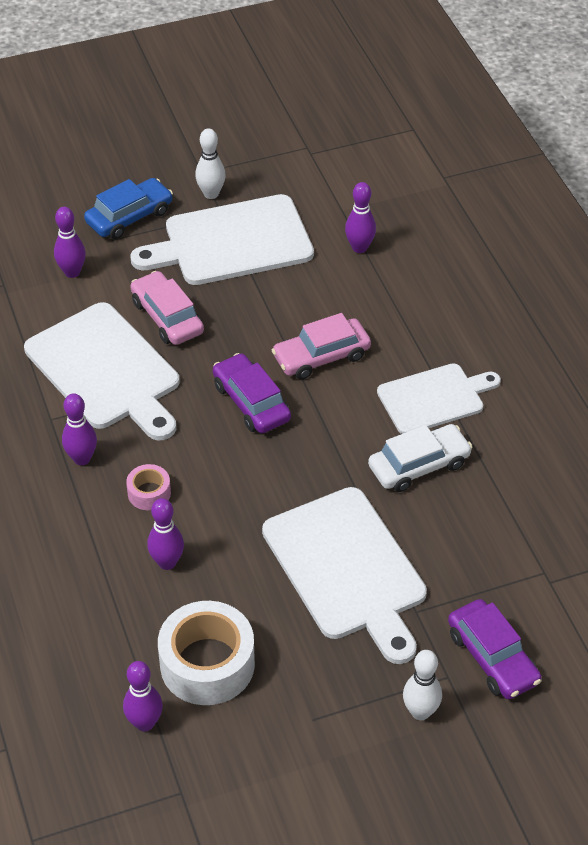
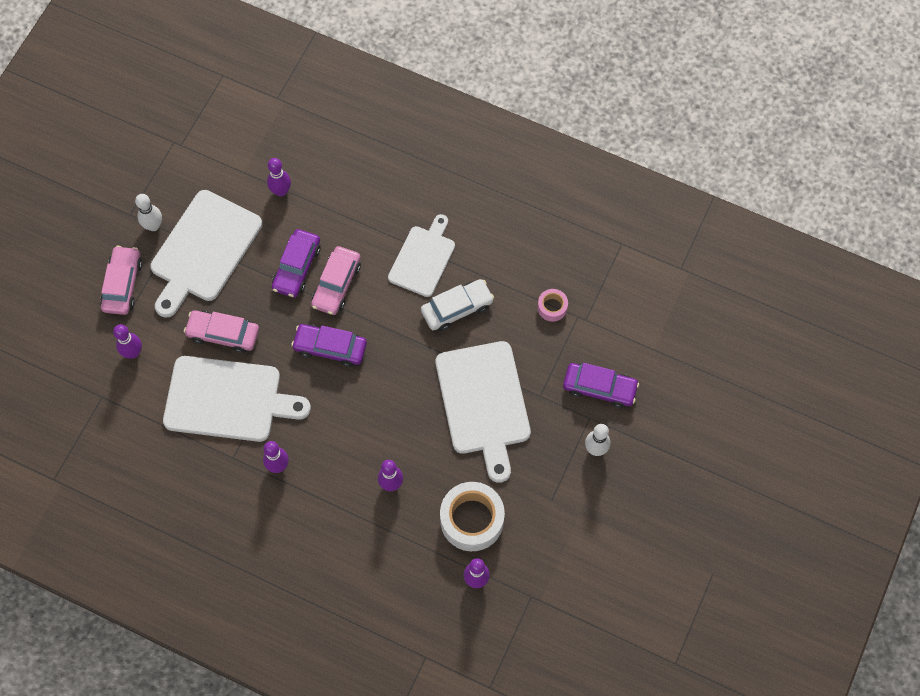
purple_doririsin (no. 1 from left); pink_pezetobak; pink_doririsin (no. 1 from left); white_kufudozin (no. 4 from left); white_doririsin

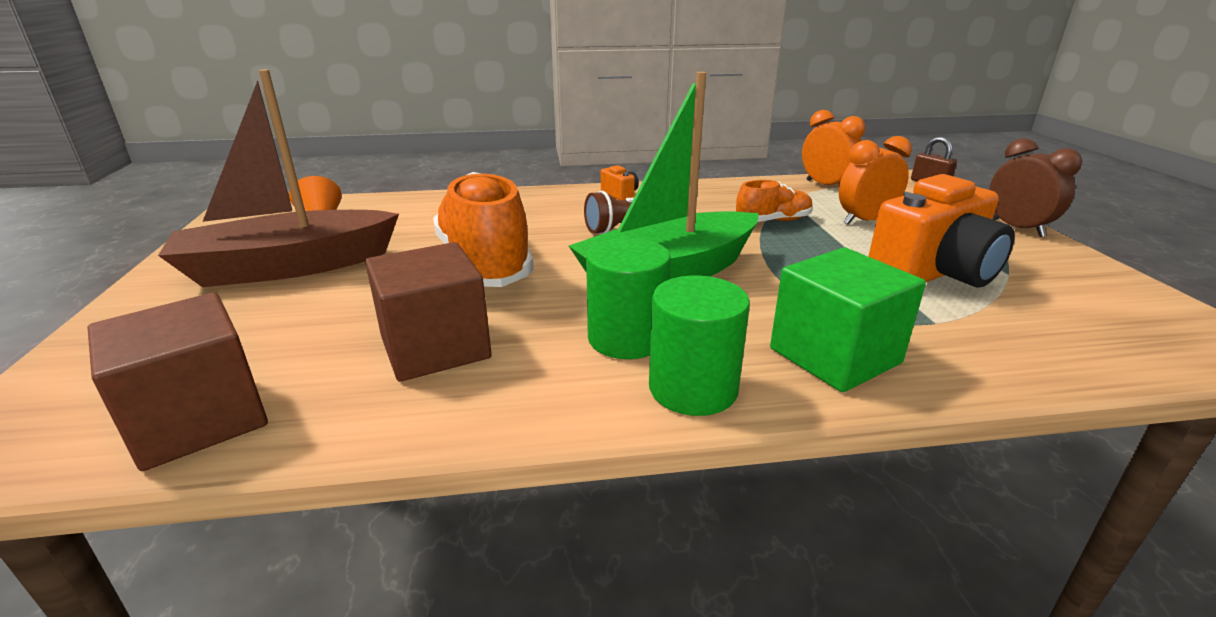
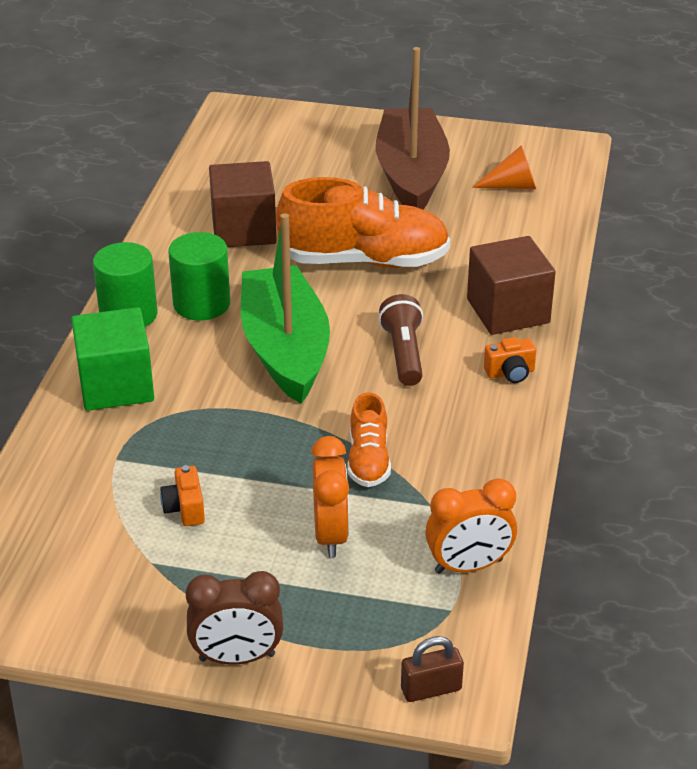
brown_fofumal (no. 2 from left); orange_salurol (no. 1 from left)

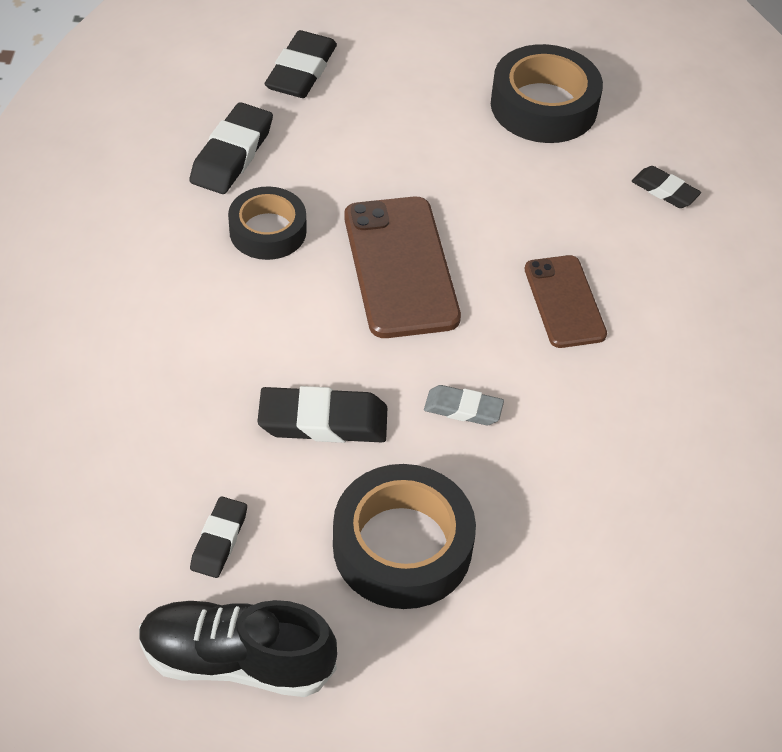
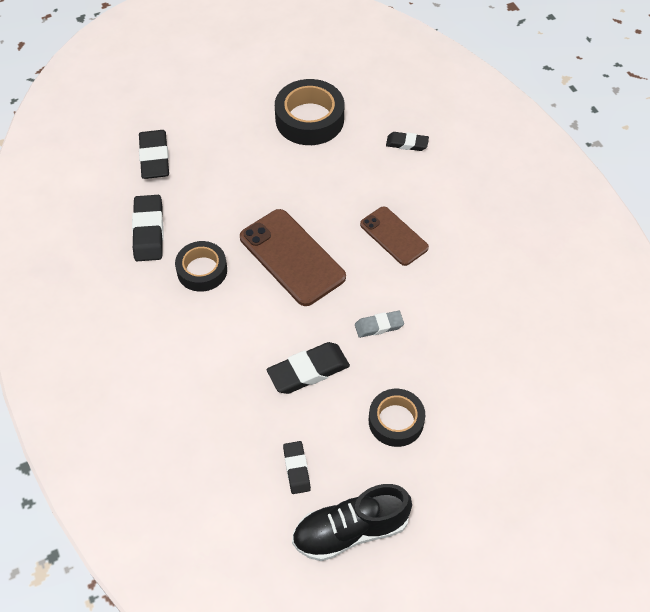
black_pezetobak (no. 3 from left)

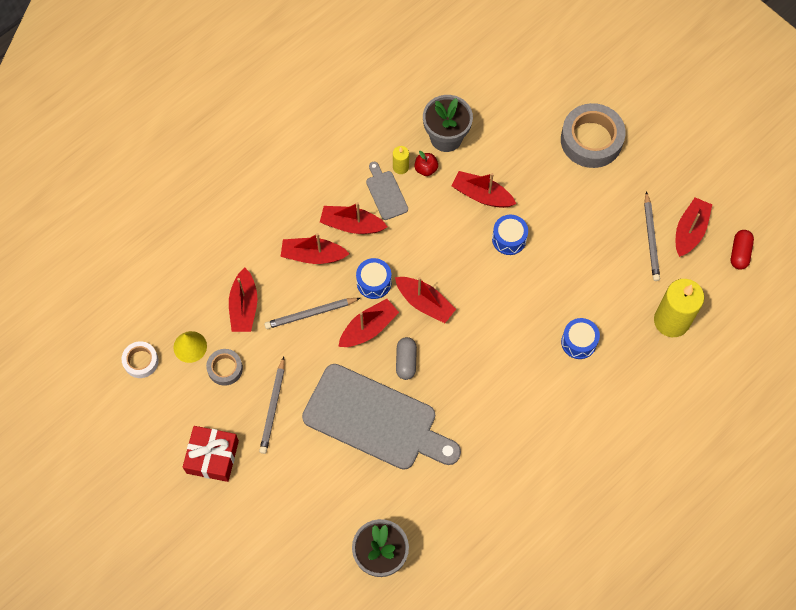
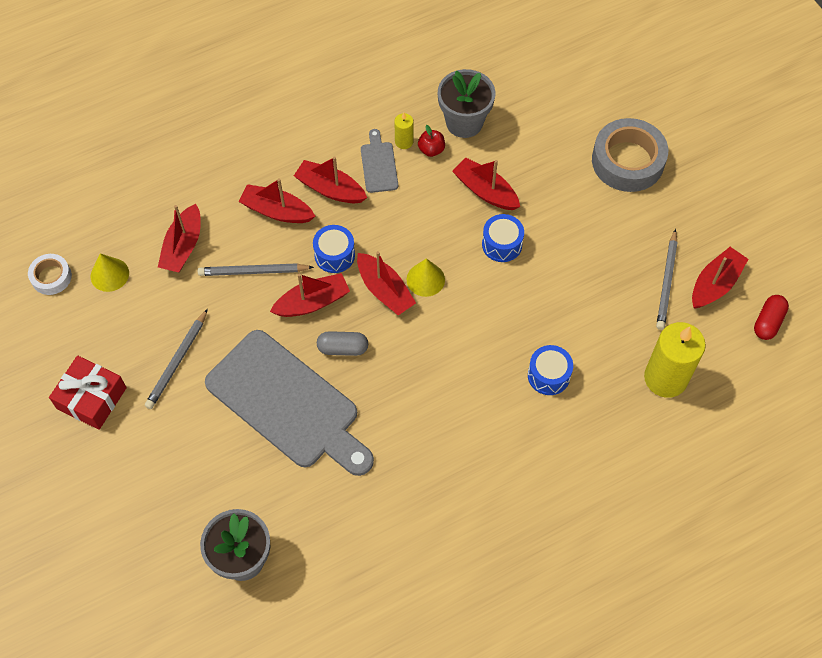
grey_pezetobak (no. 1 from left in the first image); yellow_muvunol (no. 2 from left); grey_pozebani

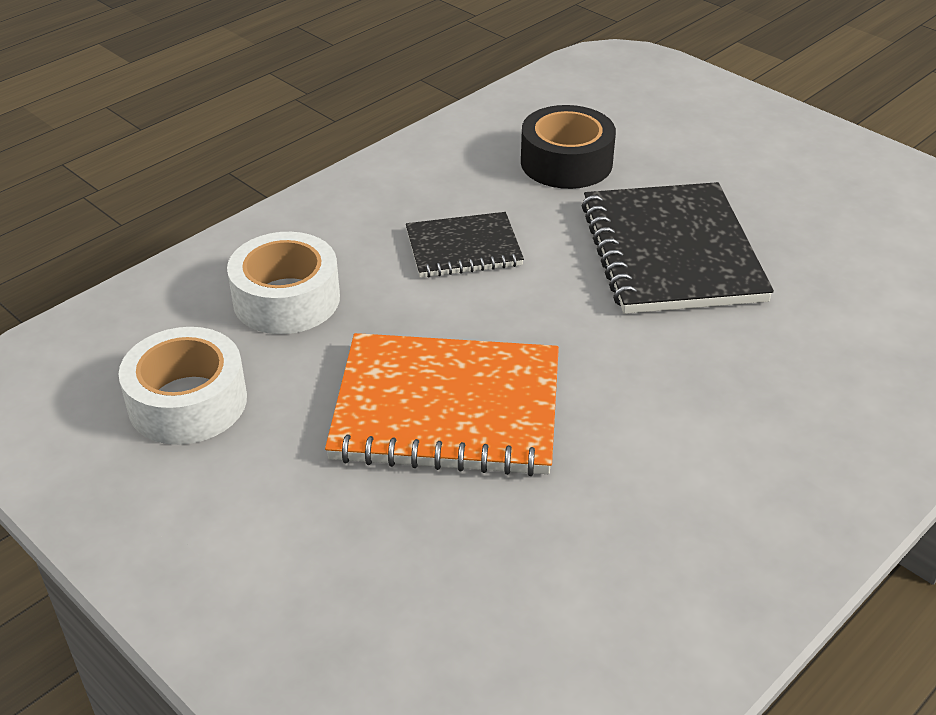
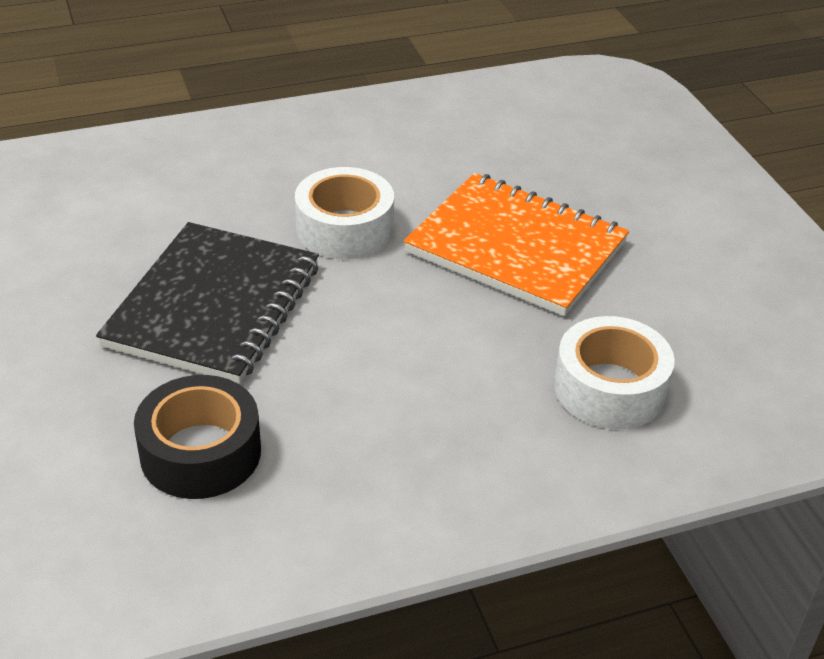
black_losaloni (no. 1 from left in the first image); white_pezetobak (no. 1 from left)

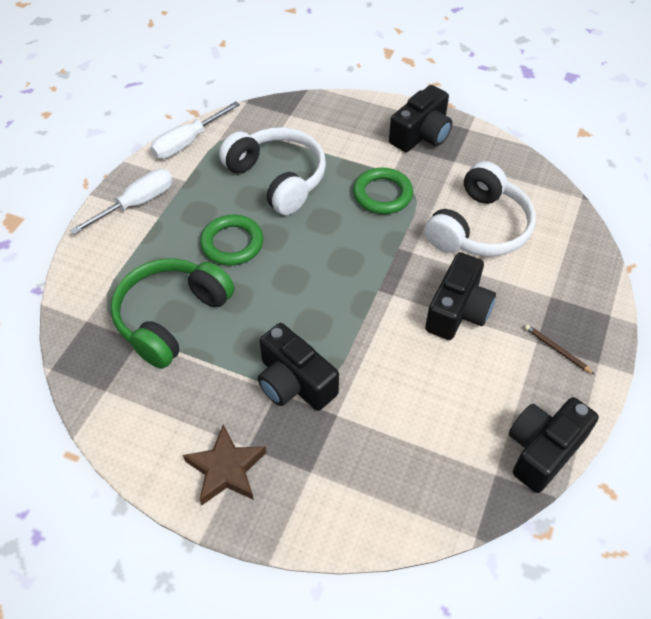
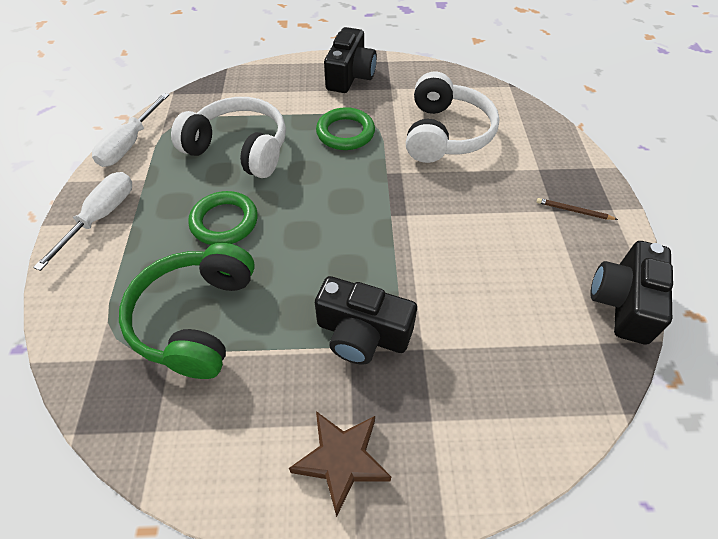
black_salurol (no. 3 from left in the first image)

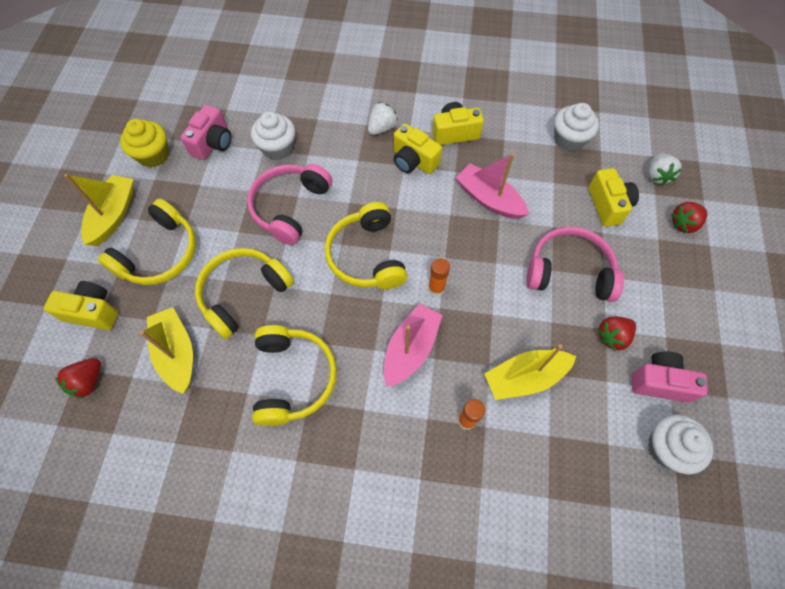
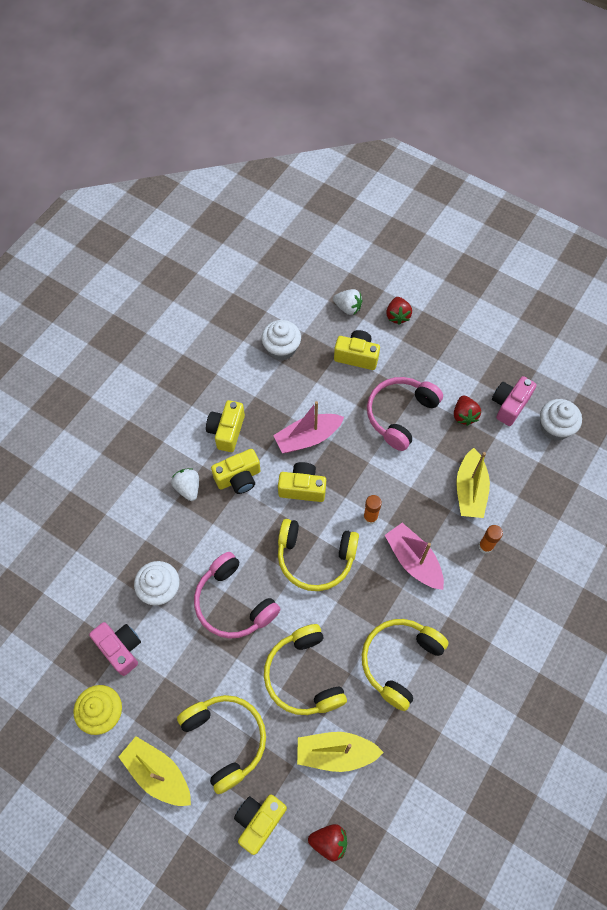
yellow_salurol (no. 4 from left); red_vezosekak (no. 1 from left); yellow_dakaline (no. 4 from left)

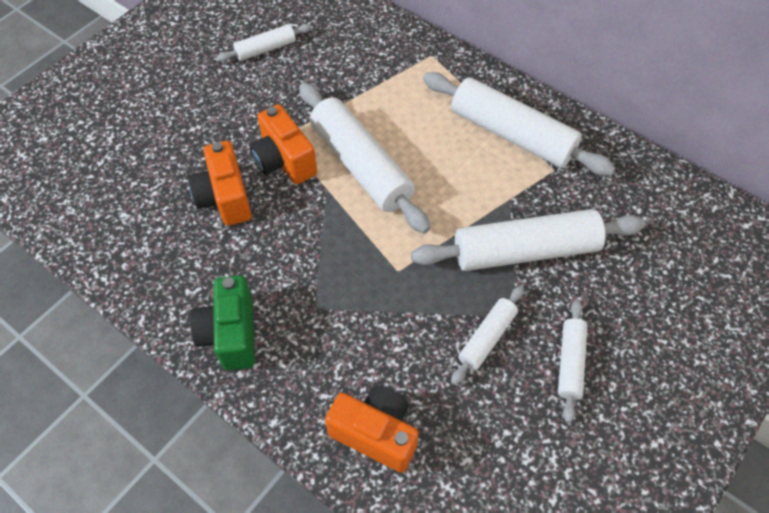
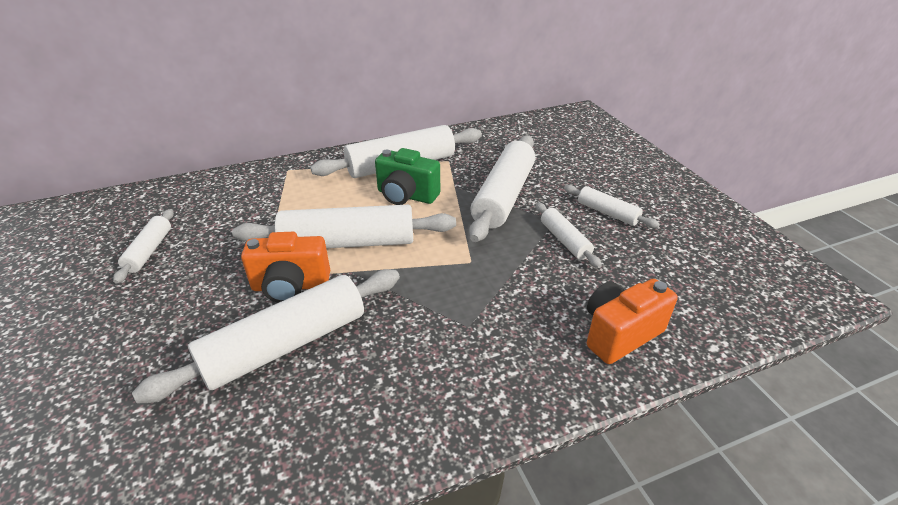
green_salurol; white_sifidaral (no. 2 from left)

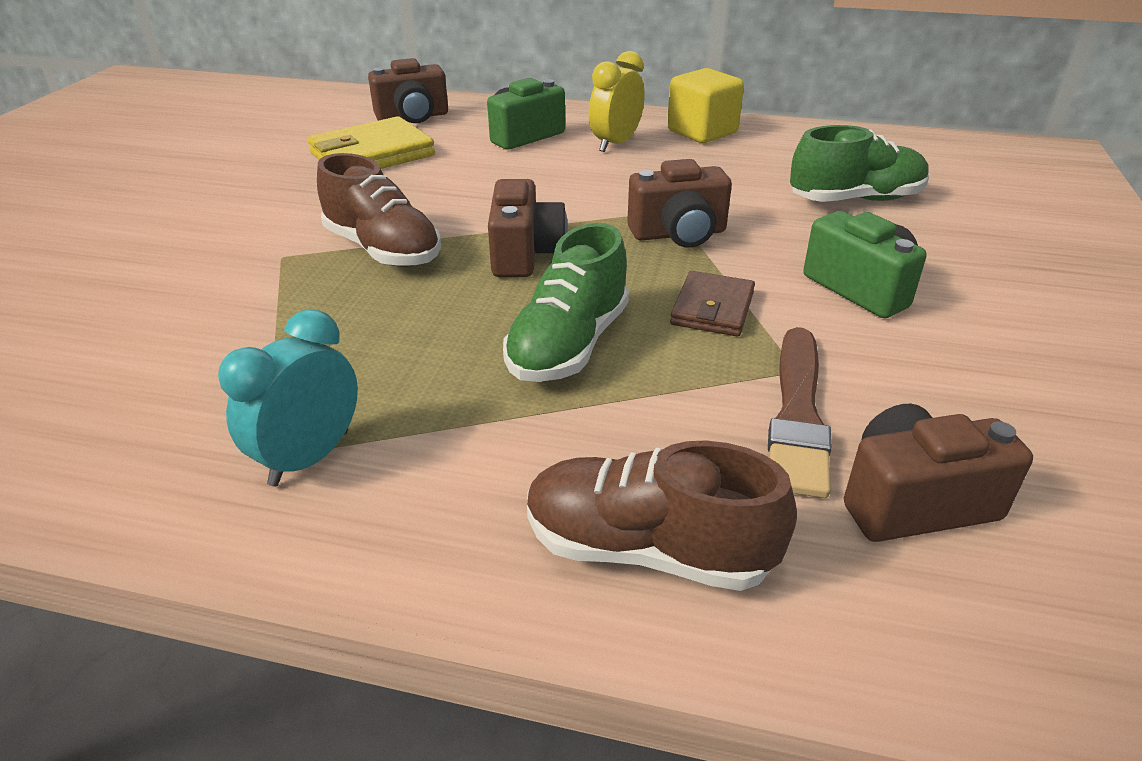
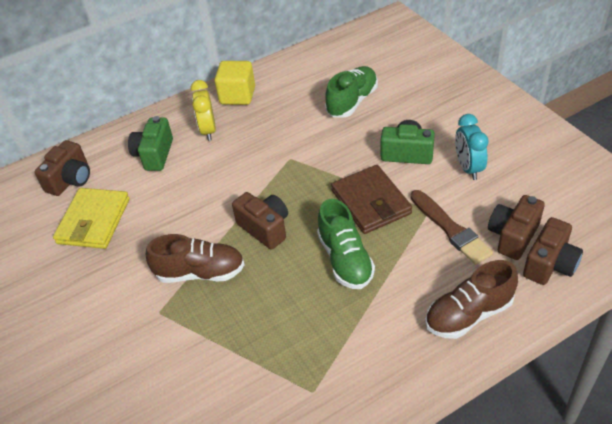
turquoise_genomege; brown_salurol (no. 4 from left); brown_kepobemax

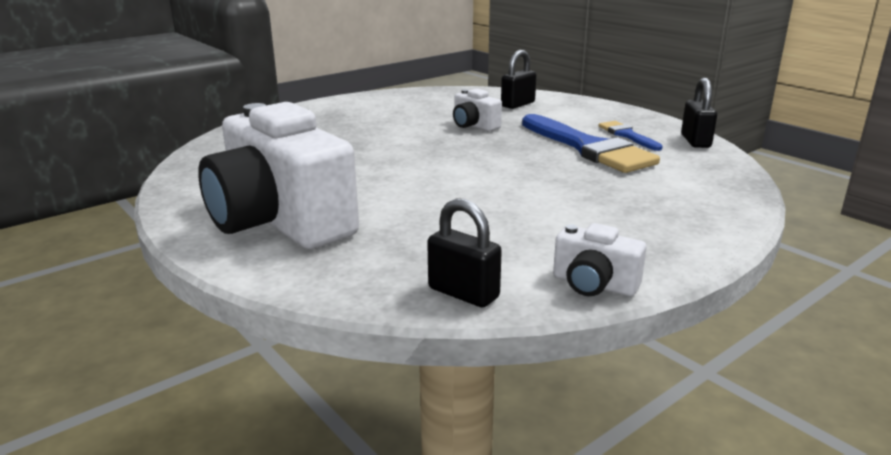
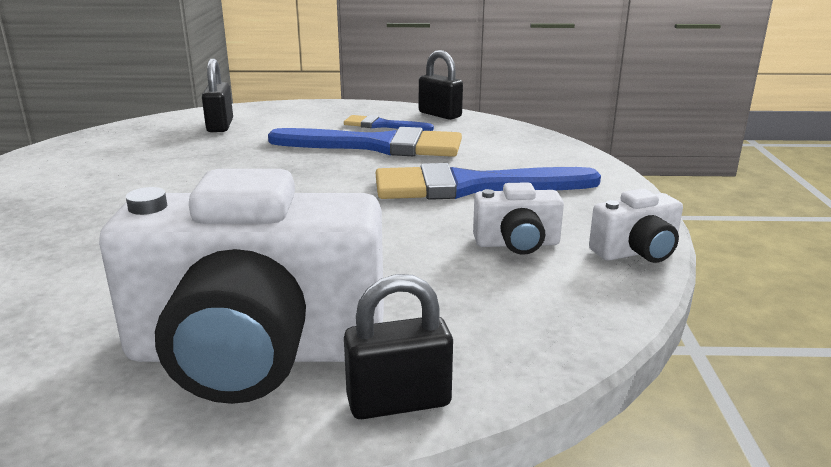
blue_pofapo (no. 3 from left); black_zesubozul (no. 2 from left); white_salurol (no. 2 from left)

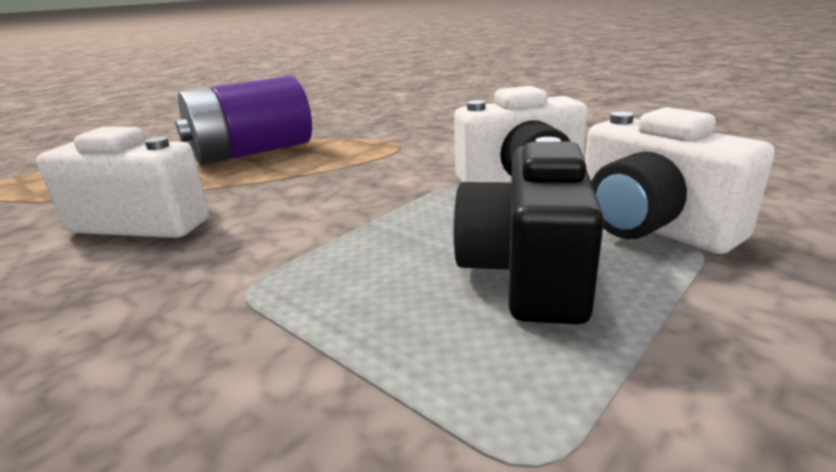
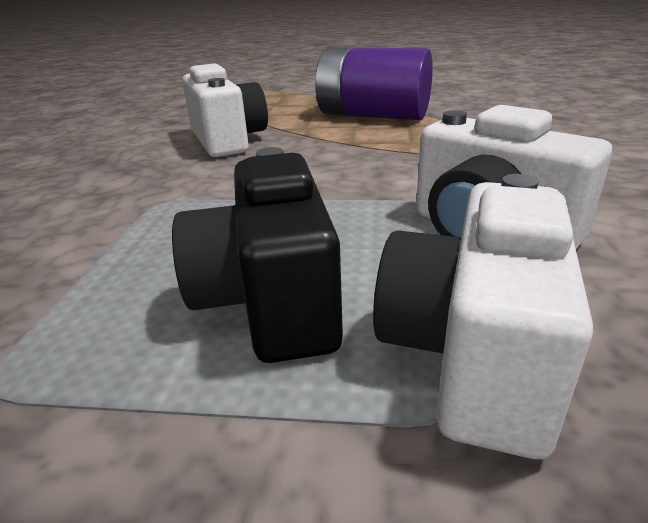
black_salurol

